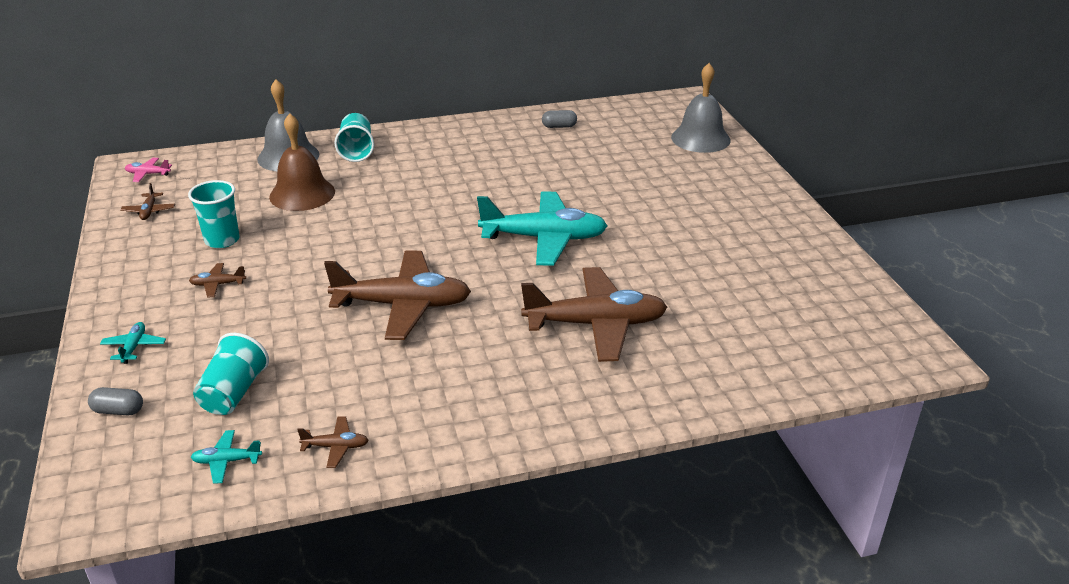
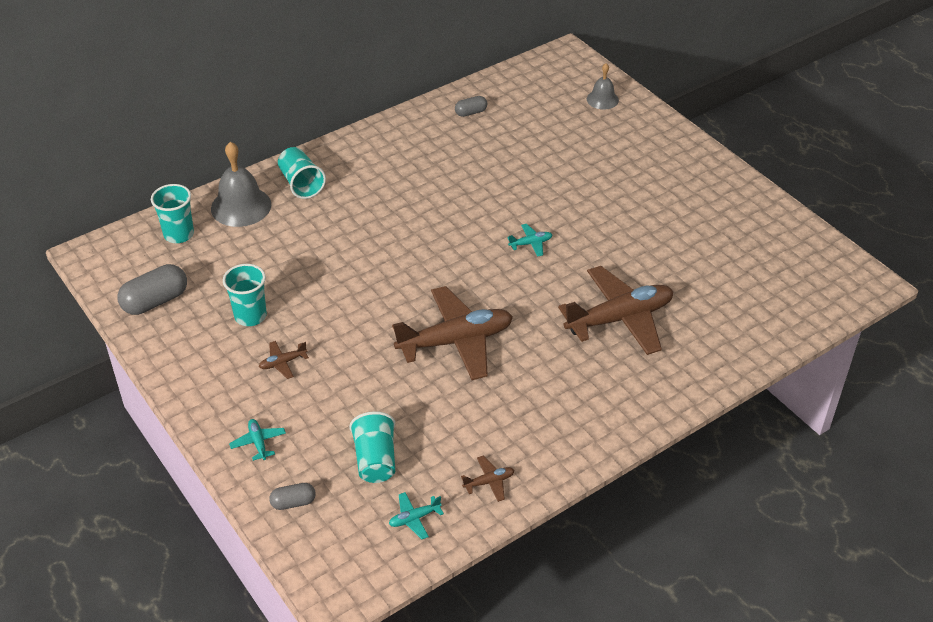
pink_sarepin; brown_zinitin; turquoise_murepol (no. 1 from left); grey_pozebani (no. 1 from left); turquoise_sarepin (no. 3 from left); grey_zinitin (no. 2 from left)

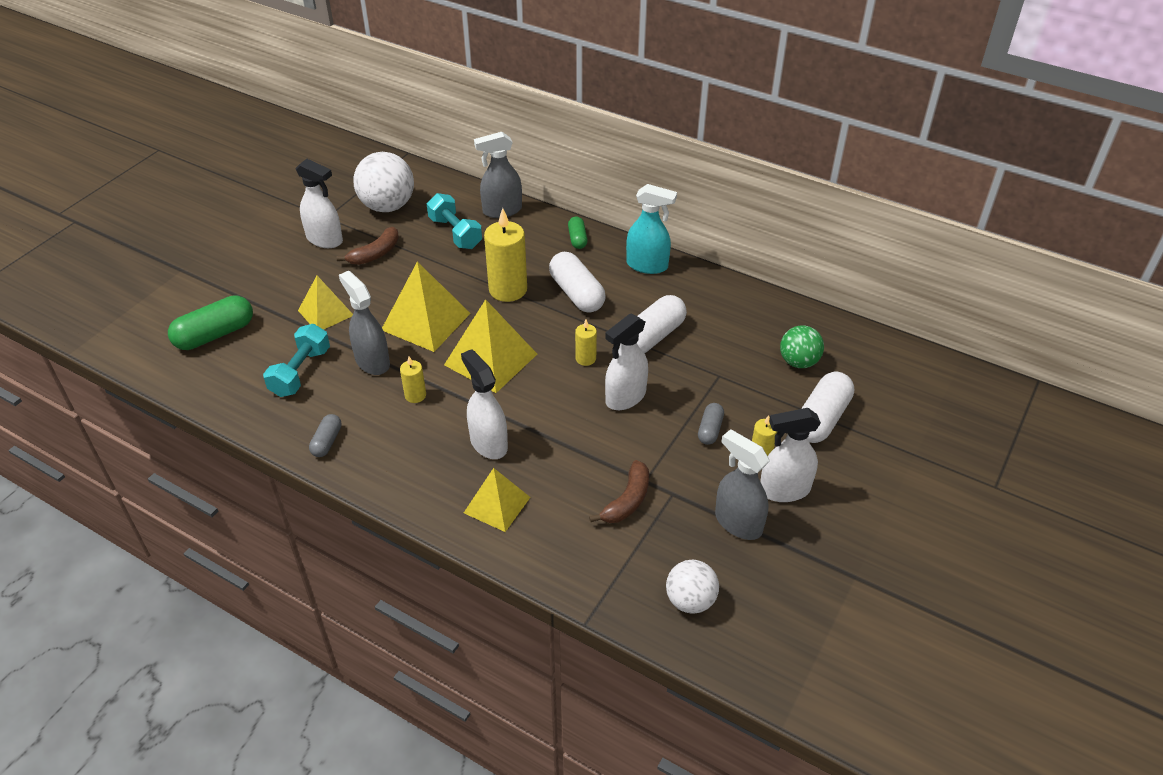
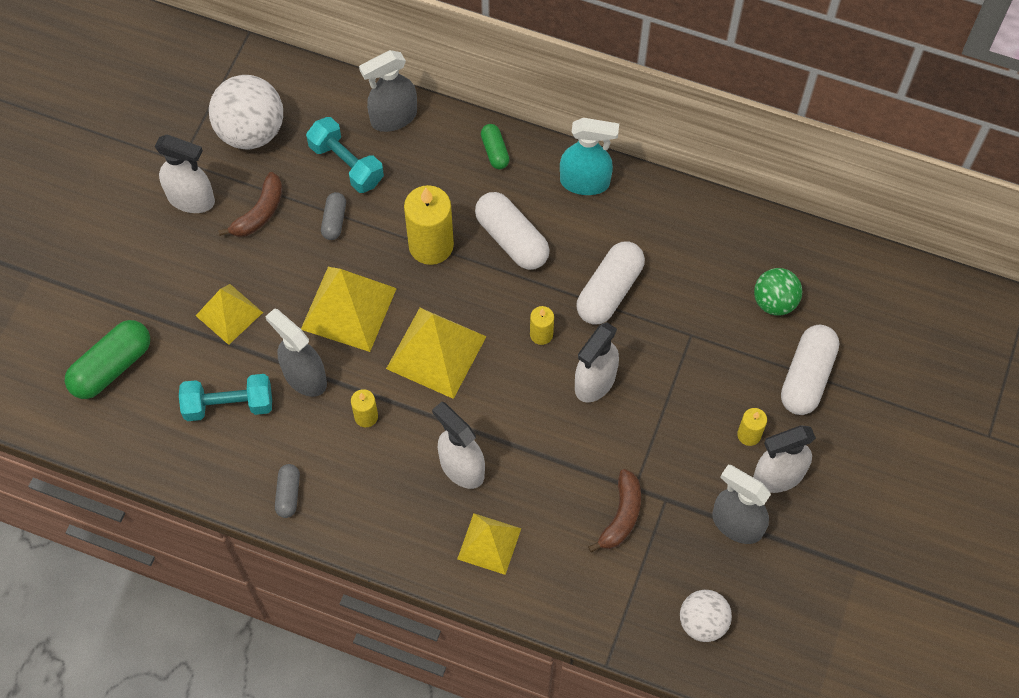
grey_pozebani (no. 2 from left); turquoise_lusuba (no. 1 from left)

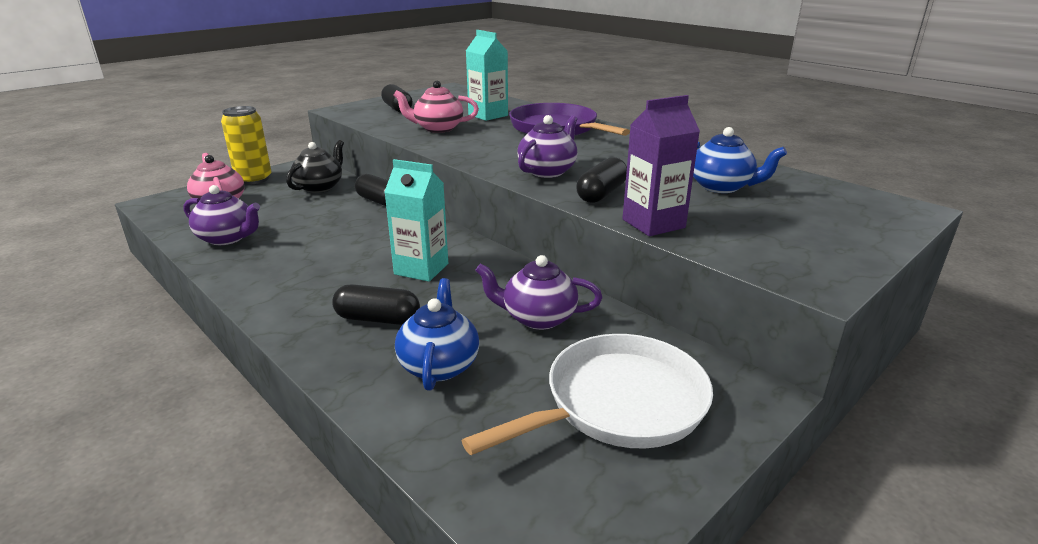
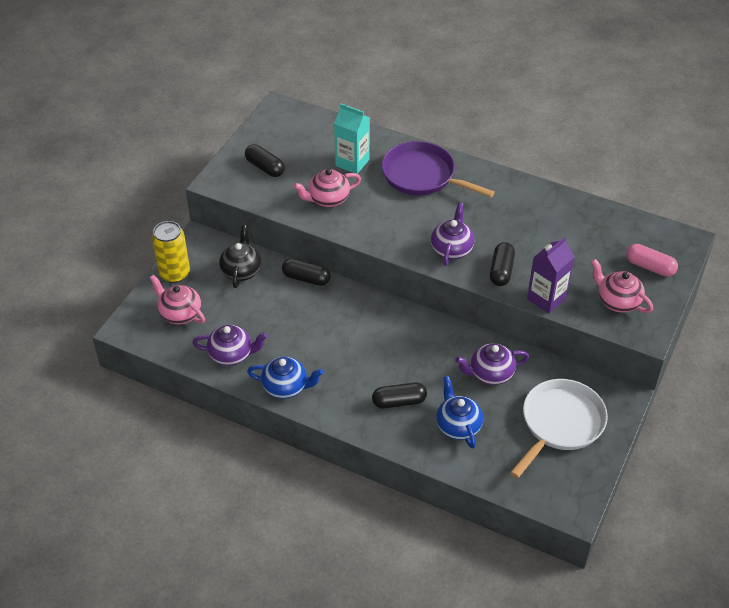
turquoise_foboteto (no. 1 from left in the first image); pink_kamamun (no. 3 from left); pink_pozebani; blue_kamamun (no. 1 from left)

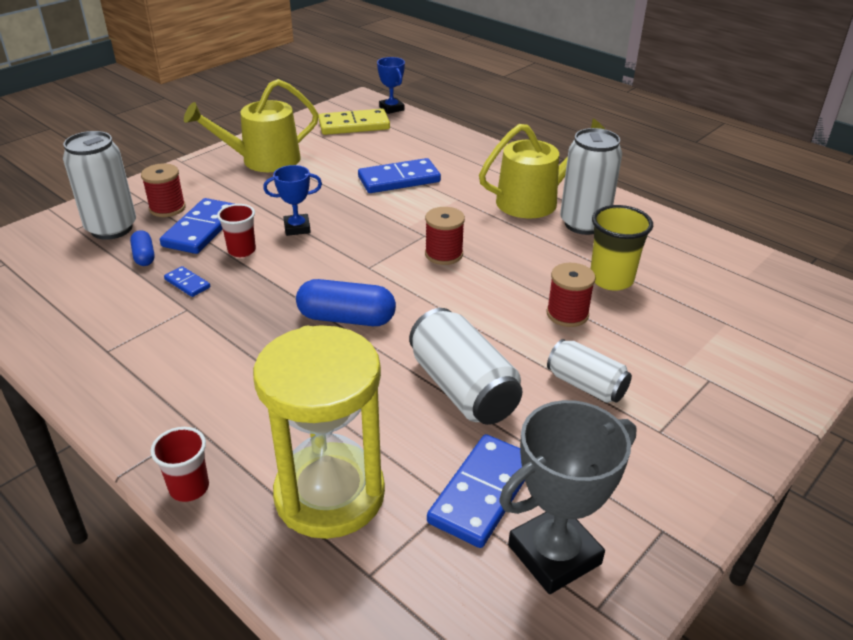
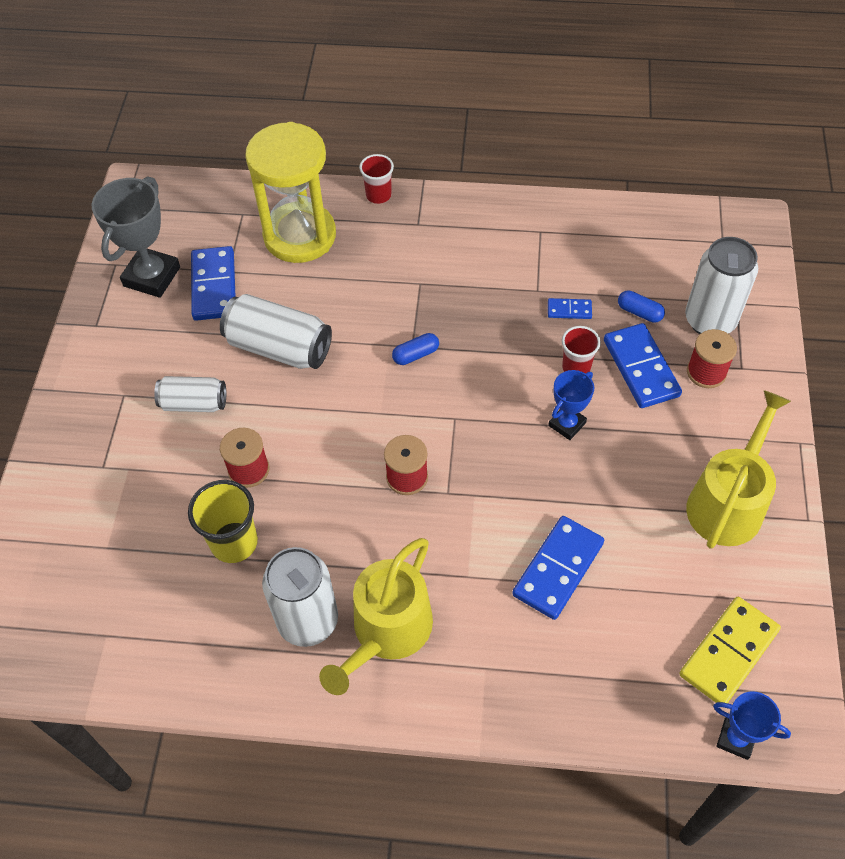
blue_pozebani (no. 1 from left)

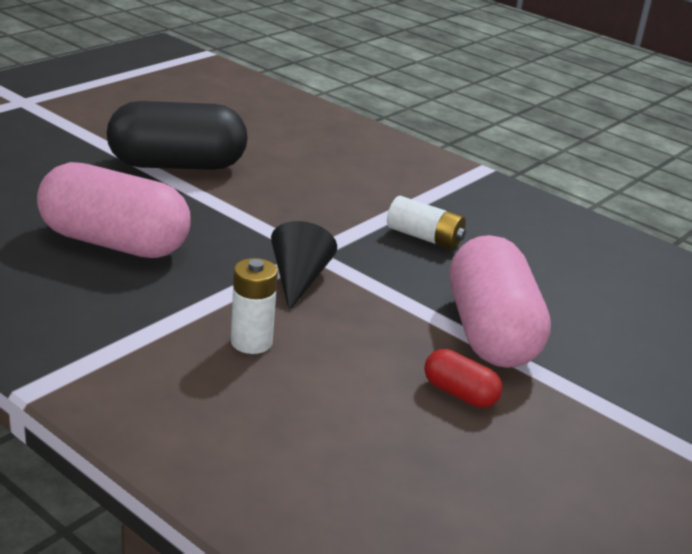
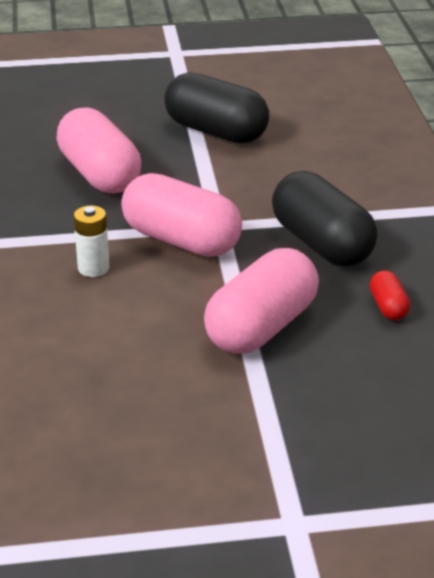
red_pozebani; pink_pozebani (no. 2 from left); black_pozebani (no. 2 from left)

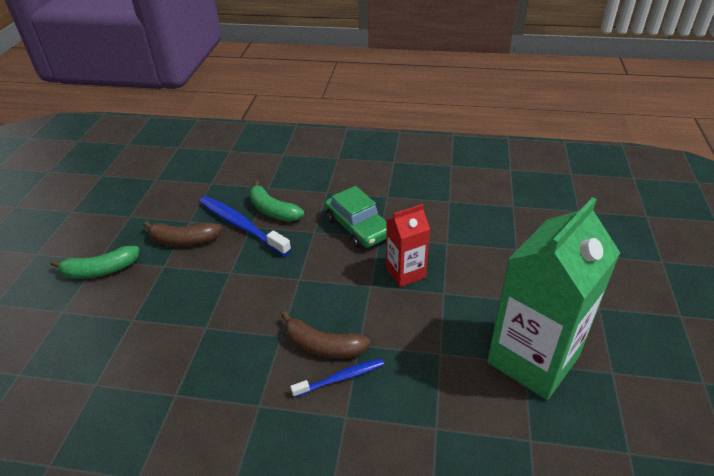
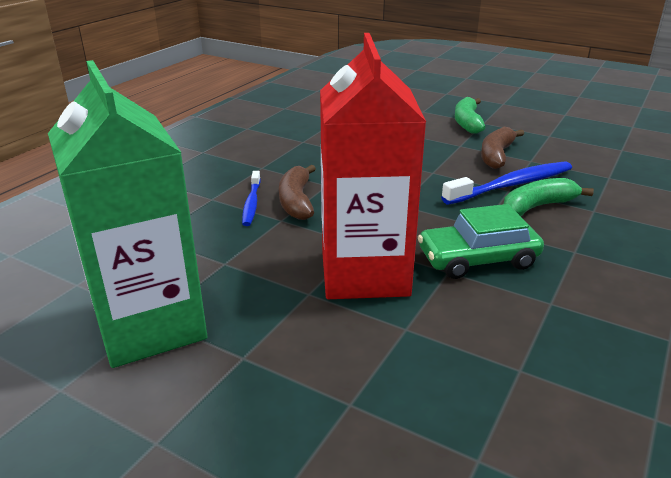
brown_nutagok (no. 1 from left); red_foboteto

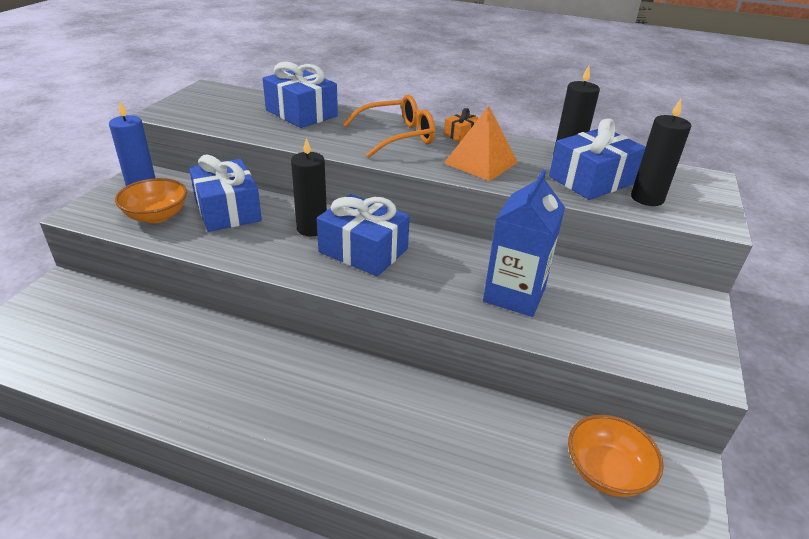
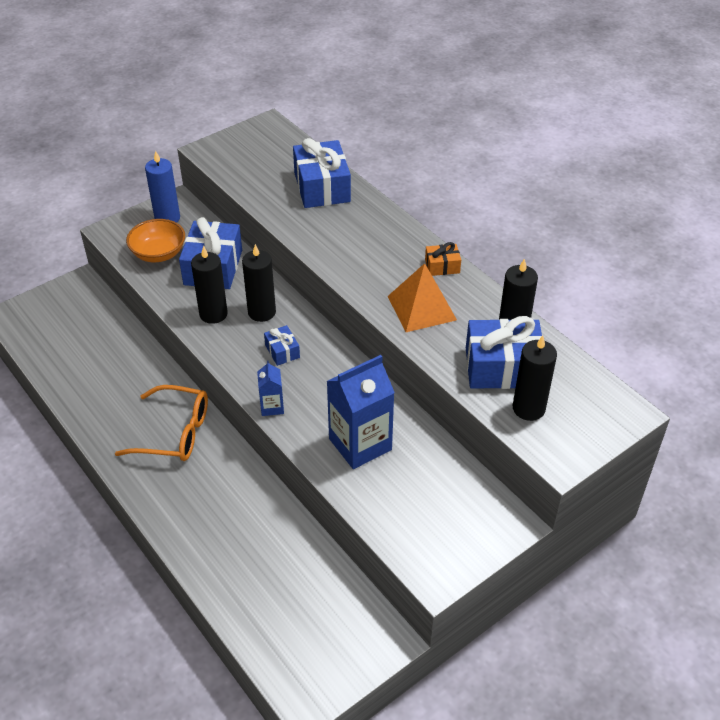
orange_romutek (no. 2 from left in the first image); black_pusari (no. 1 from left); blue_foboteto (no. 1 from left); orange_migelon; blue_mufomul (no. 2 from left)

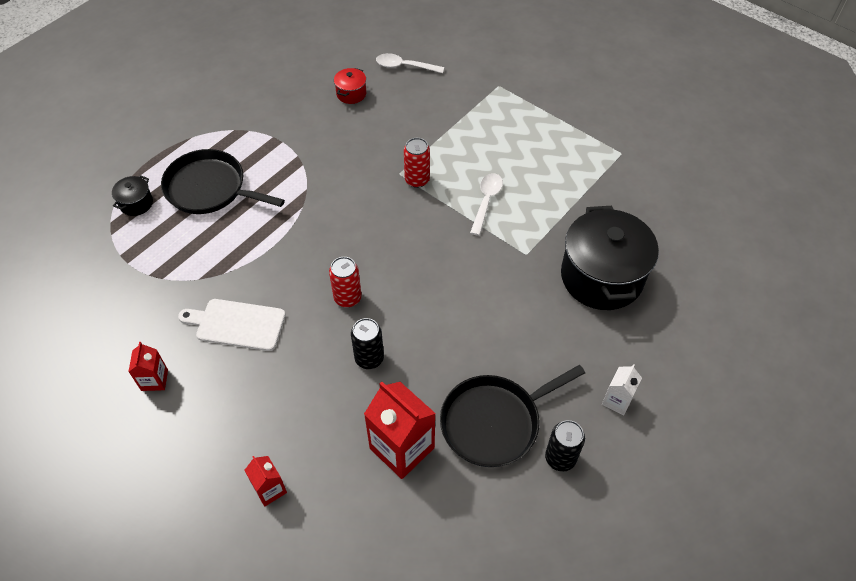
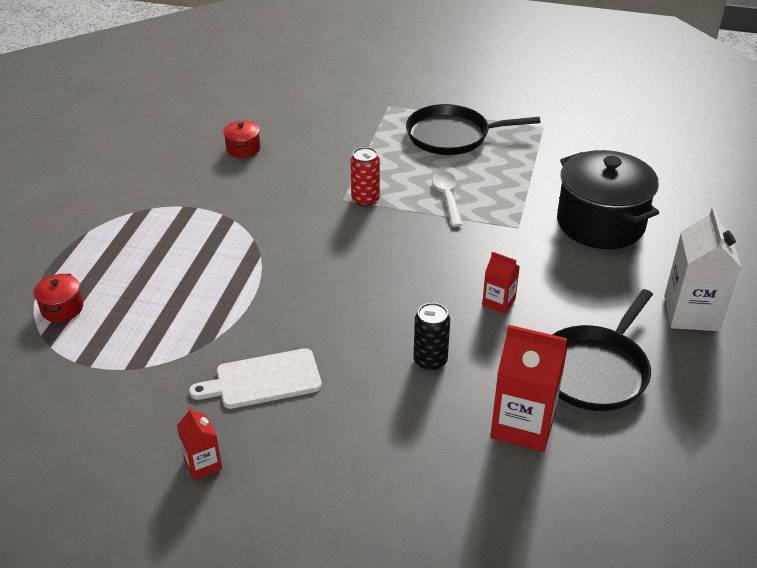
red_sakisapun (no. 1 from left in the first image); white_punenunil (no. 1 from left in the first image); black_sakisapun (no. 2 from left in the first image); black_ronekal (no. 1 from left); red_foboteto (no. 2 from left); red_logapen (no. 1 from left); white_foboteto

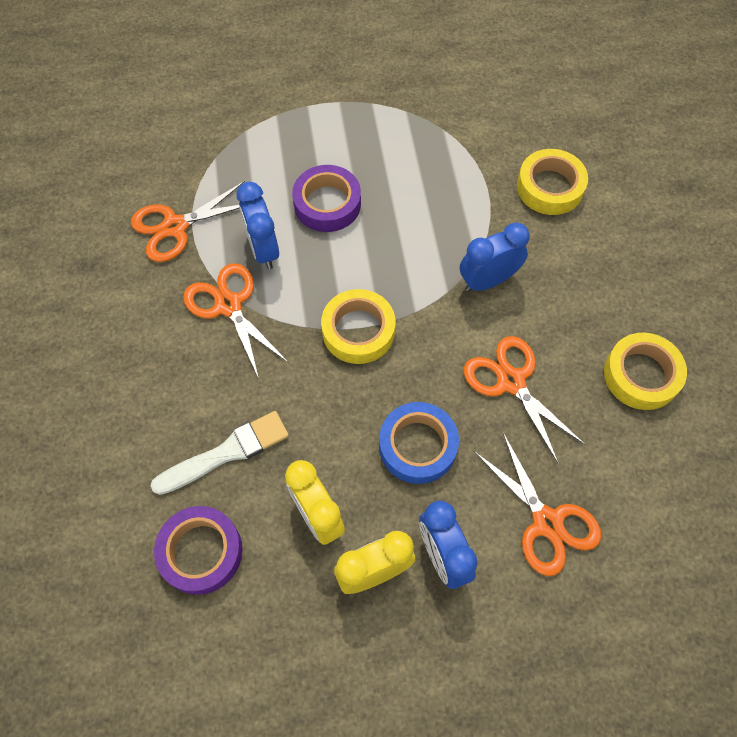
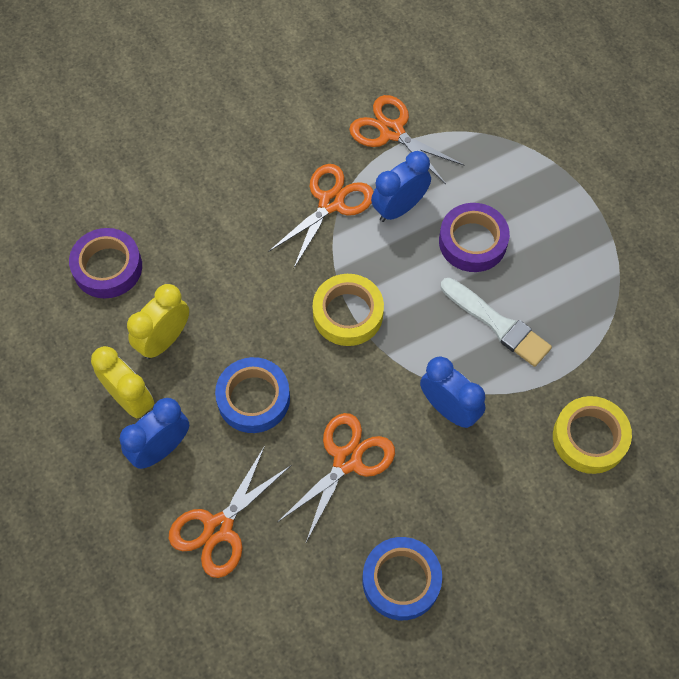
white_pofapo; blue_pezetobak (no. 2 from left)

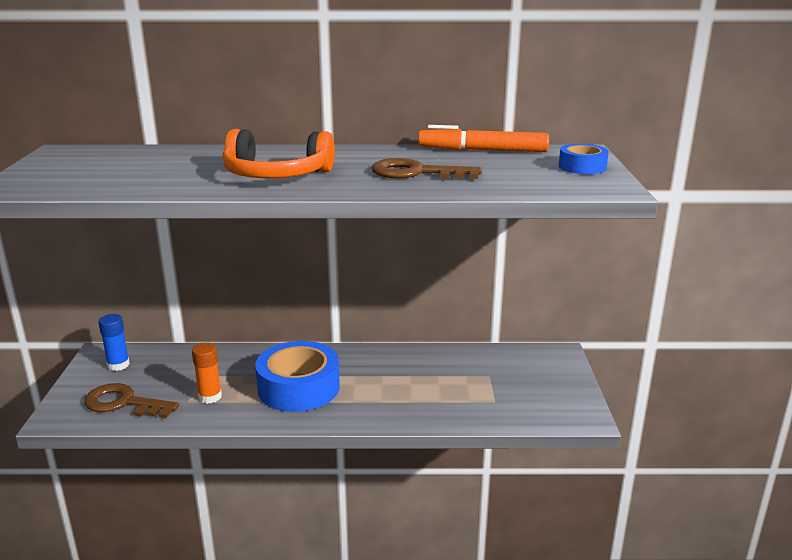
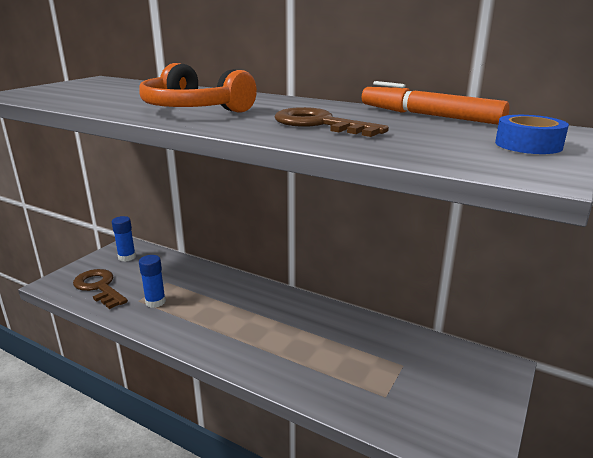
blue_pezetobak (no. 1 from left in the first image); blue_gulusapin (no. 2 from left)

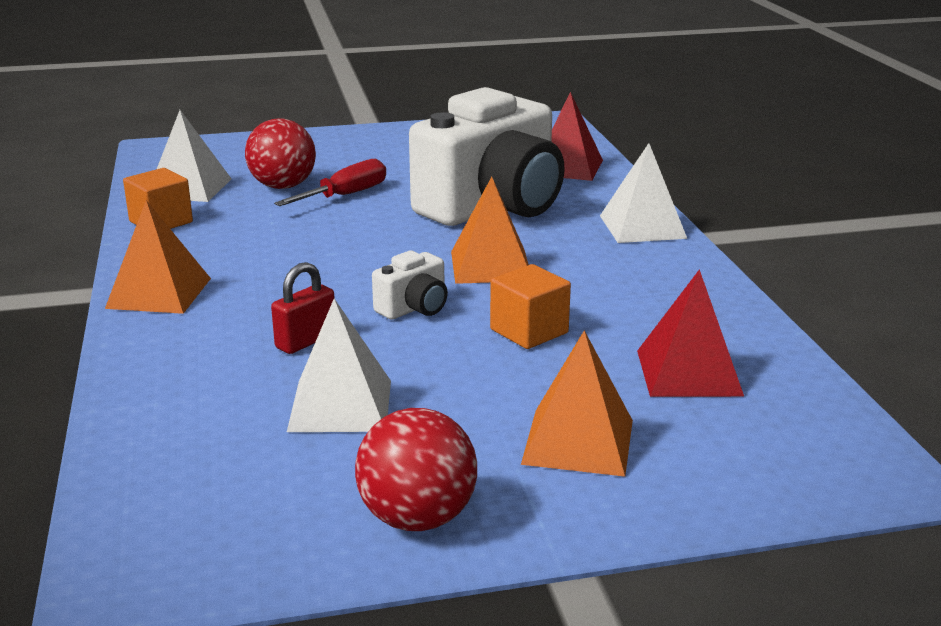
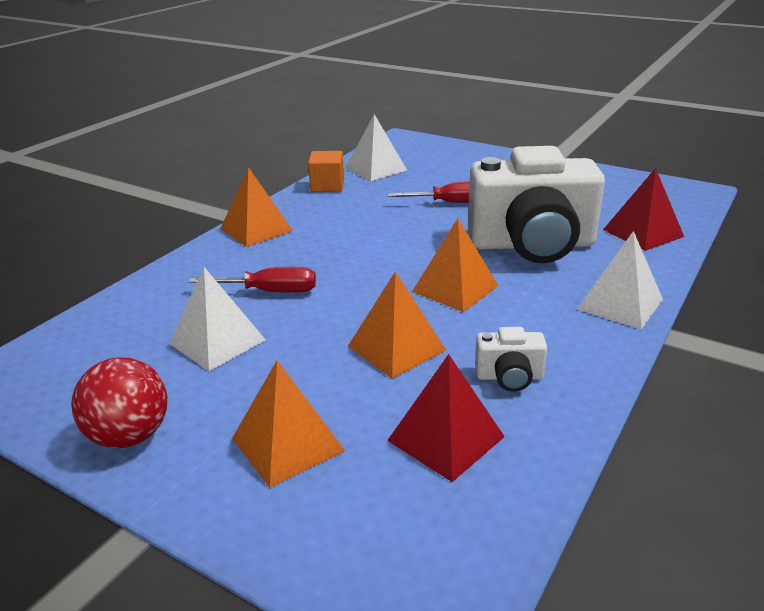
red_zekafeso (no. 1 from left in the first image); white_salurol (no. 1 from left); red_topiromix (no. 1 from left); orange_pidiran (no. 3 from left)

